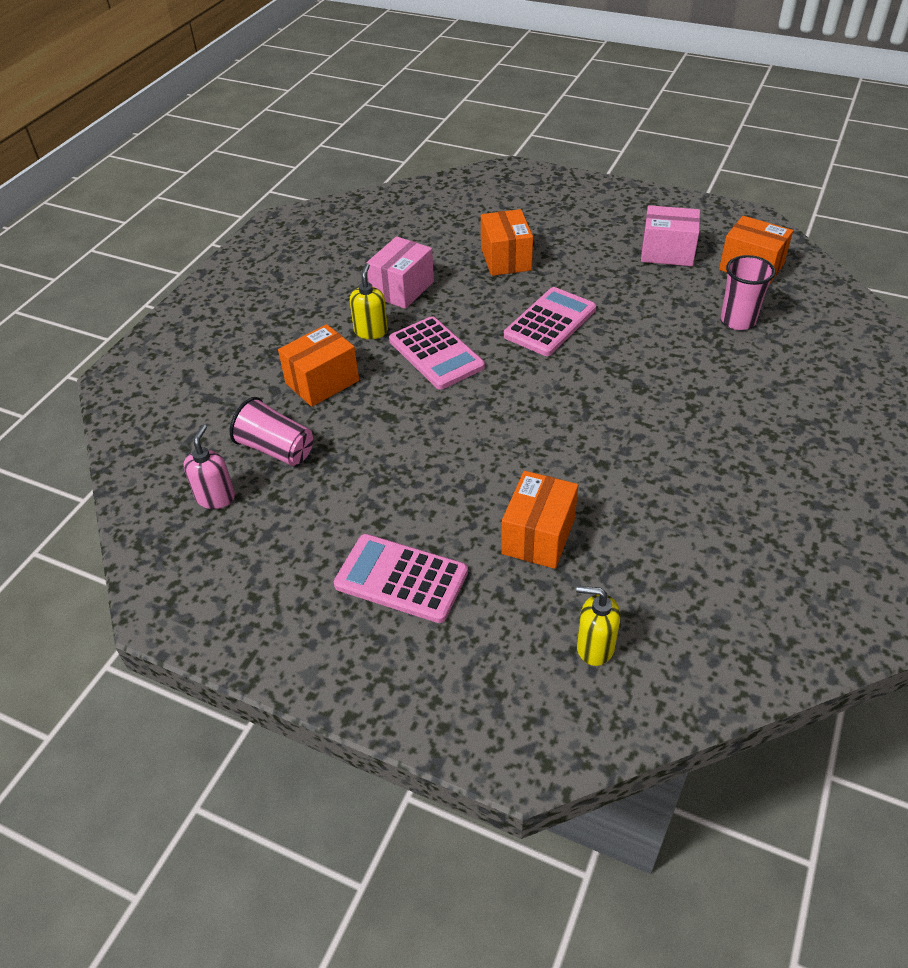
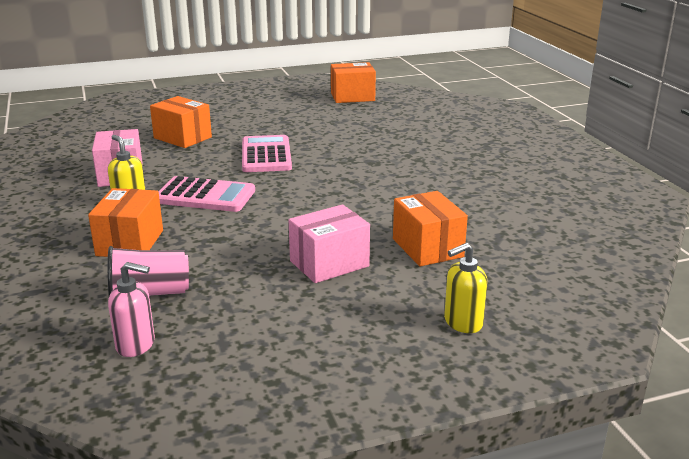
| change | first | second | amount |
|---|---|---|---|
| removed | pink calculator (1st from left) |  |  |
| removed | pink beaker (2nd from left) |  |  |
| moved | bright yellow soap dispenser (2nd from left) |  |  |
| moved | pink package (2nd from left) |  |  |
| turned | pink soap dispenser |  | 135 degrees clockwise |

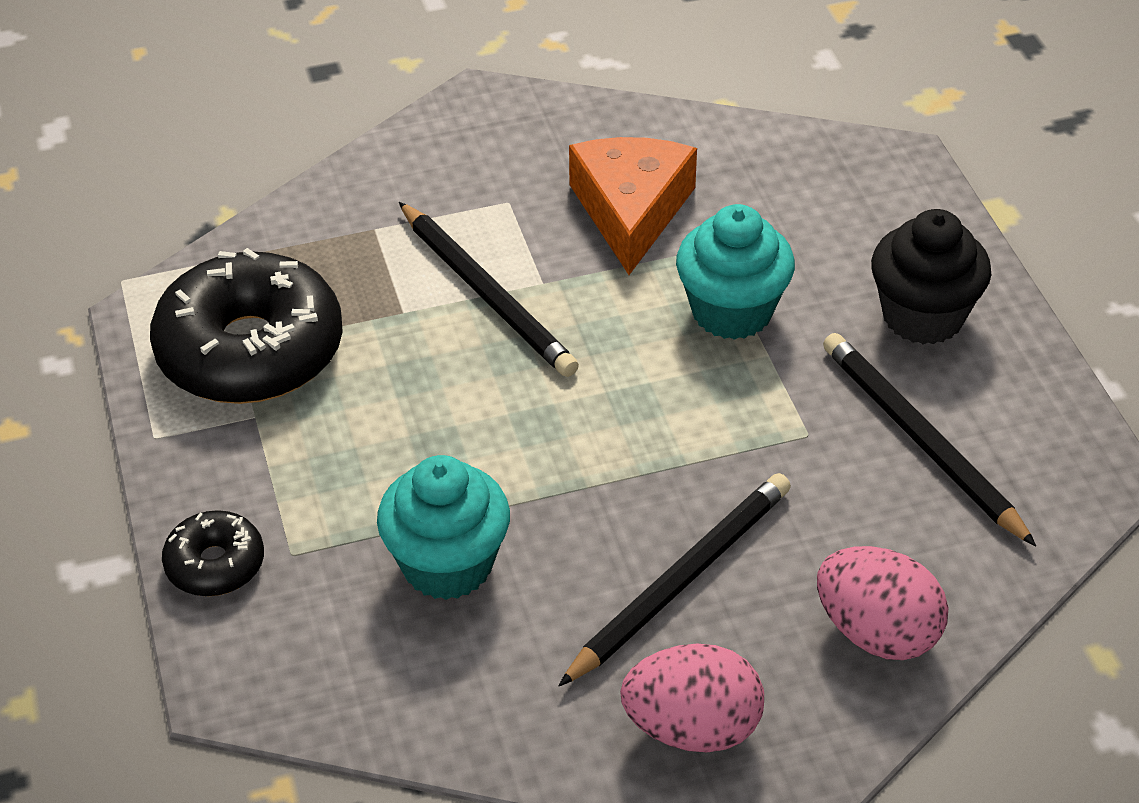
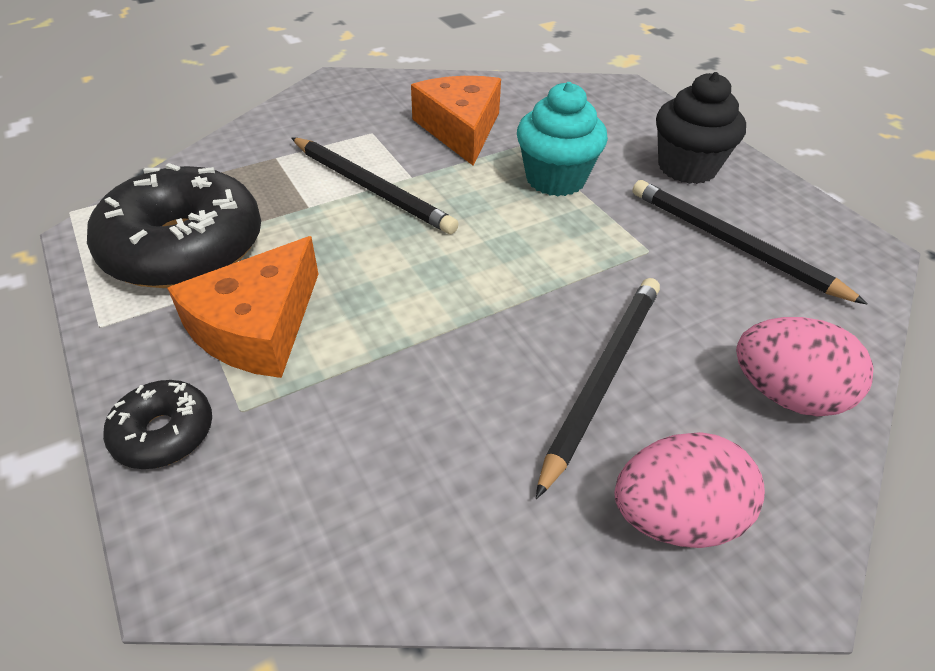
| change | first | second | amount |
|---|---|---|---|
| removed | turquoise muffin (1st from left) |  |  |
| added |  | orange-coloured cheese (1st from left) |  |

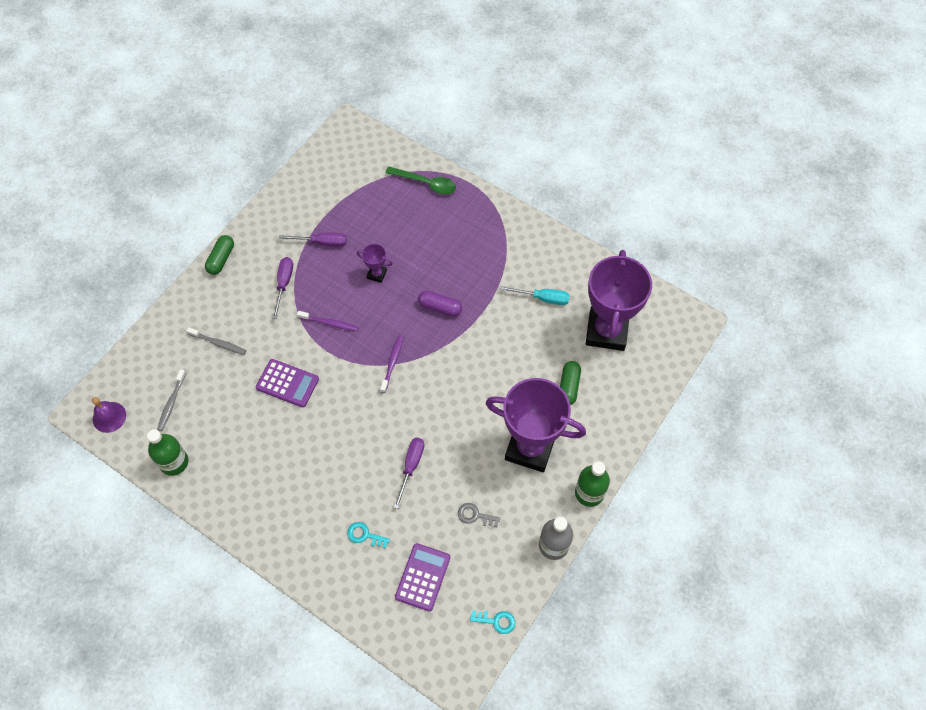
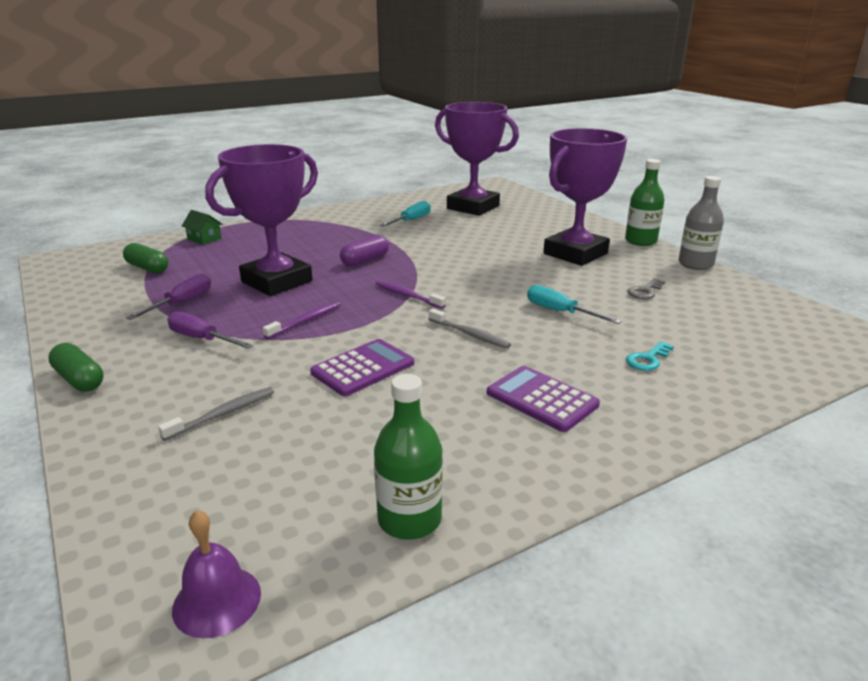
| change | first | second | amount |
|---|---|---|---|
| removed | turquoise door key (2nd from left) |  |  |
| moved | gray tooth brush (1st from left in the first image) | gray tooth brush (2nd from left) |  |
| moved | purple calculator (2nd from left) |  |  |
| moved | leaf-green capsule (2nd from left) |  |  |
| replaced | leaf-green tablespoon | leaf-green house |  |
| recoloured | purple hand screwdriver (3rd from left) | turquoise hand screwdriver (2nd from left) |  |
| resized | purple trophy (1st from left) |  | x2.40 |

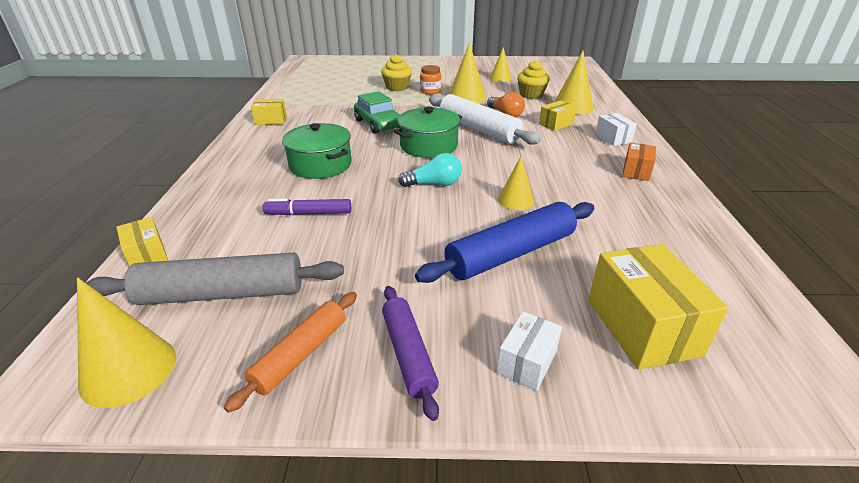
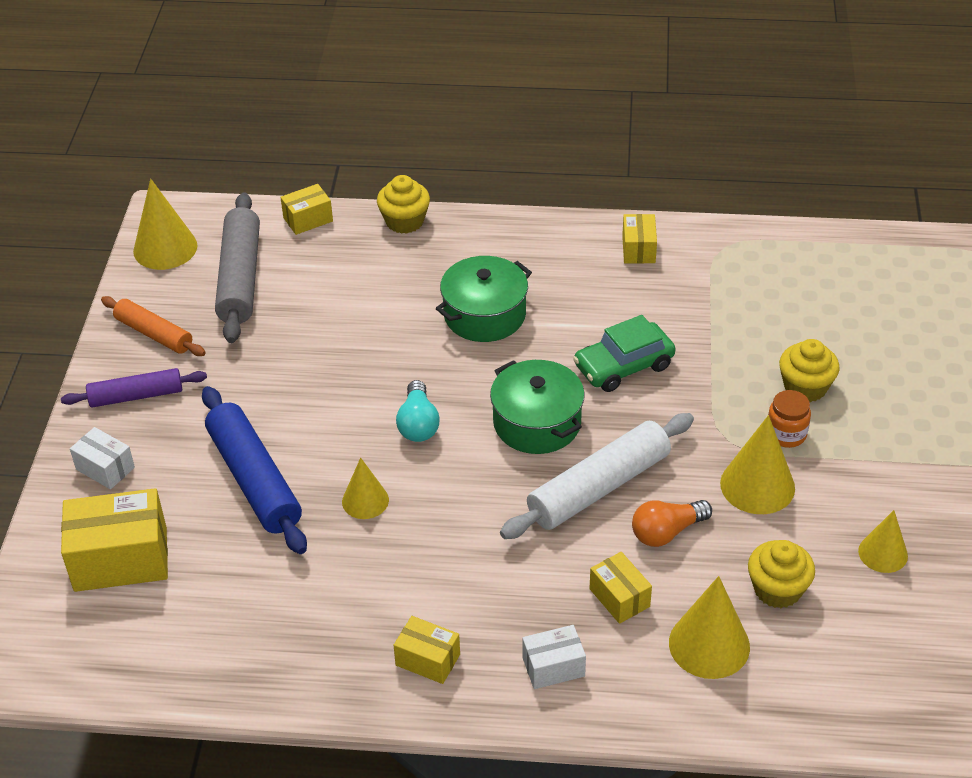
| change | first | second | amount |
|---|---|---|---|
| removed | purple marker |  |  |
| added |  | bright yellow muffin (1st from left) |  |
| recoloured | orange-coloured package | bright yellow package (3rd from left) |  |

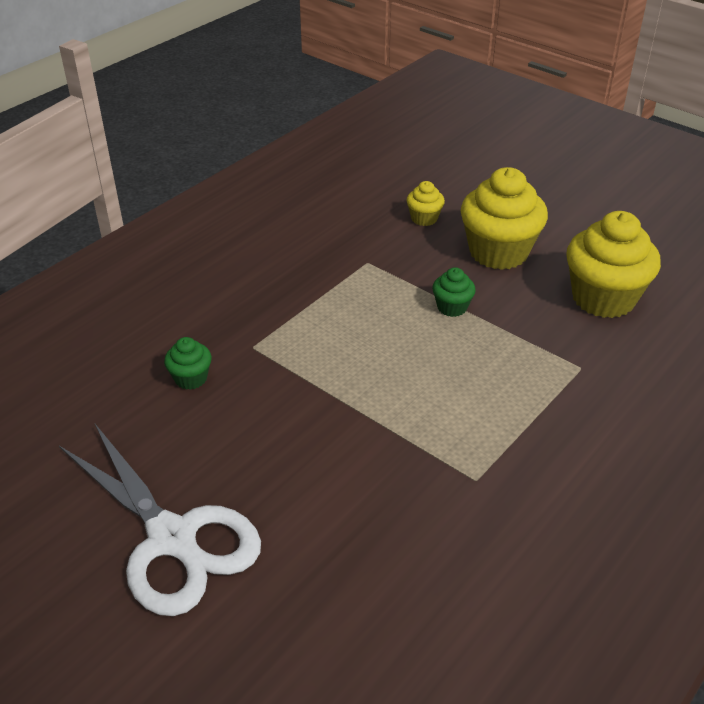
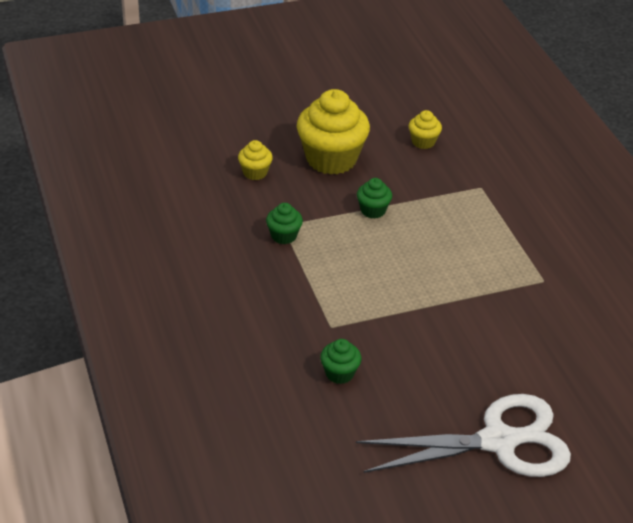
| change | first | second | amount |
|---|---|---|---|
| added |  | leaf-green muffin (1st from left) |  |
| resized | bright yellow muffin (3rd from left) |  | x0.47 |

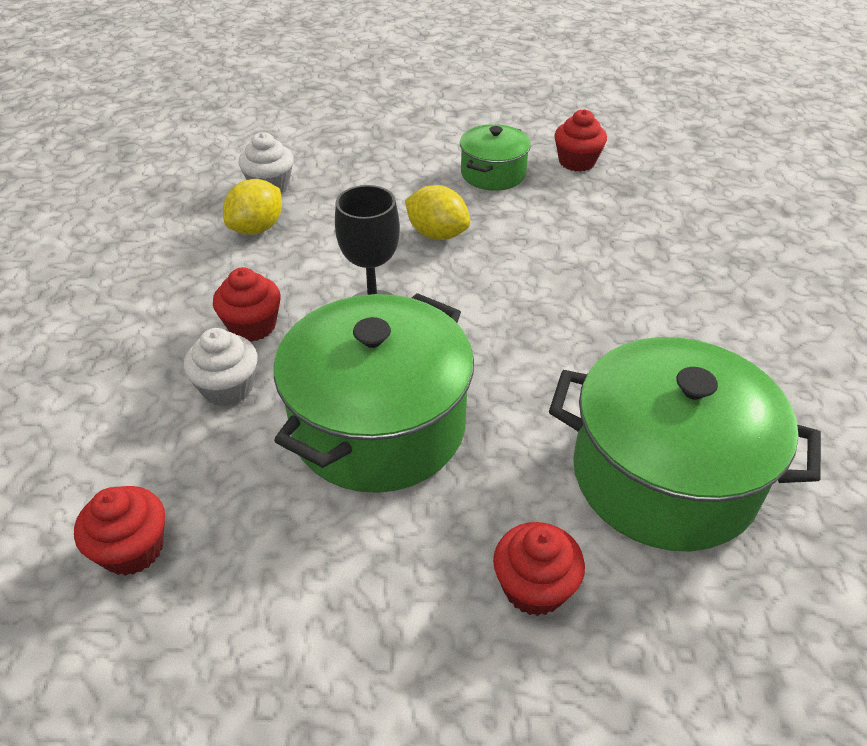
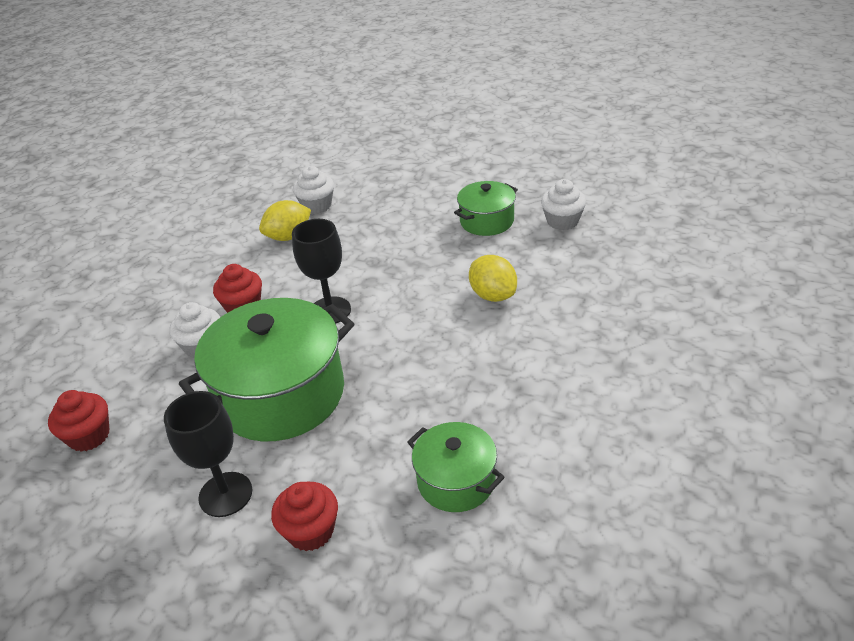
| change | first | second | amount |
|---|---|---|---|
| added |  | jet-black goblet (1st from left) |  |
| moved | bright yellow citrus fruit (2nd from left) |  |  |
| recoloured | scarlet muffin (4th from left) | white muffin (3rd from left) |  |
| resized | leaf-green pot (3rd from left in the first image) | leaf-green pot (2nd from left) | x0.53 |

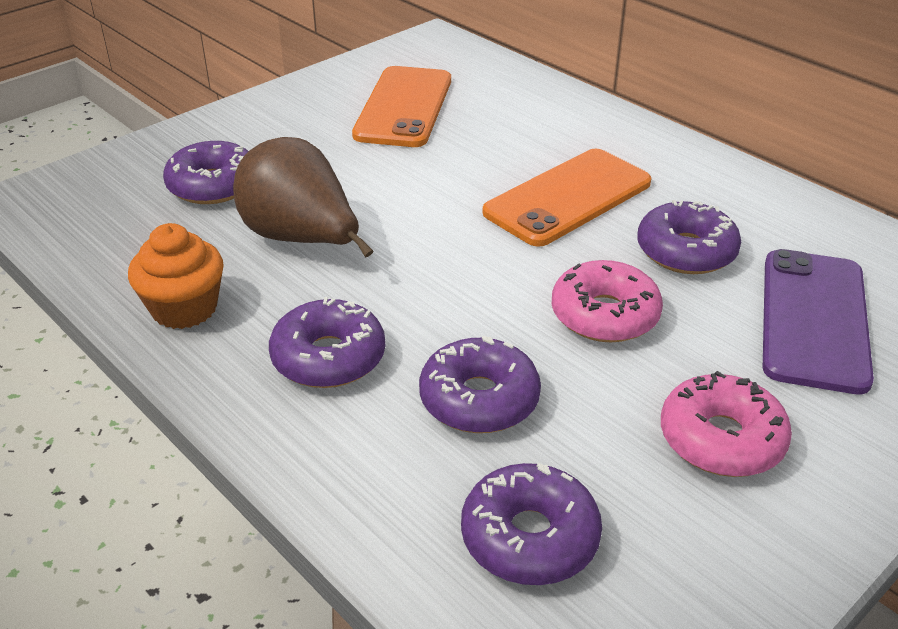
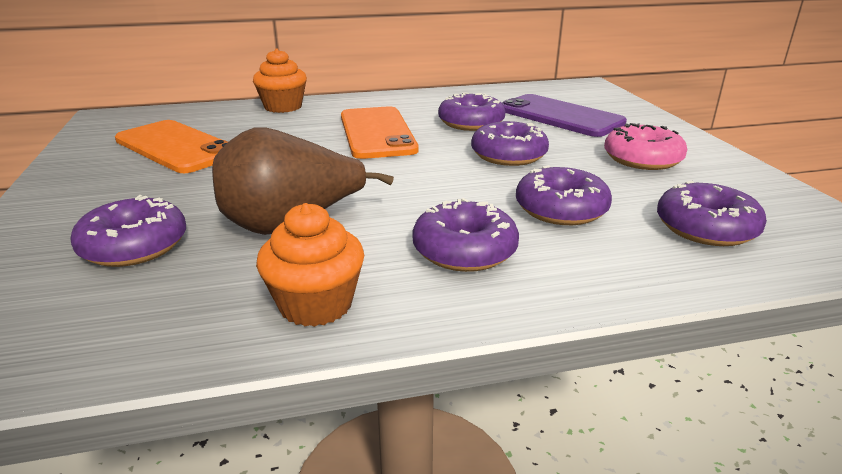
| change | first | second | amount |
|---|---|---|---|
| added |  | orange-coloured muffin (1st from left) |  |
| recoloured | pink donut (1st from left) | purple donut (4th from left) |  |

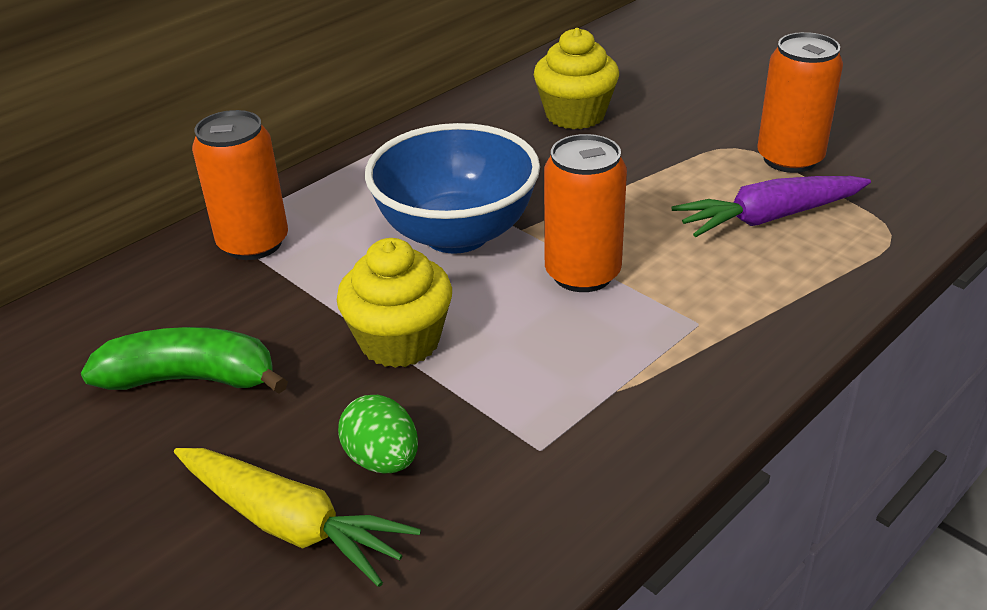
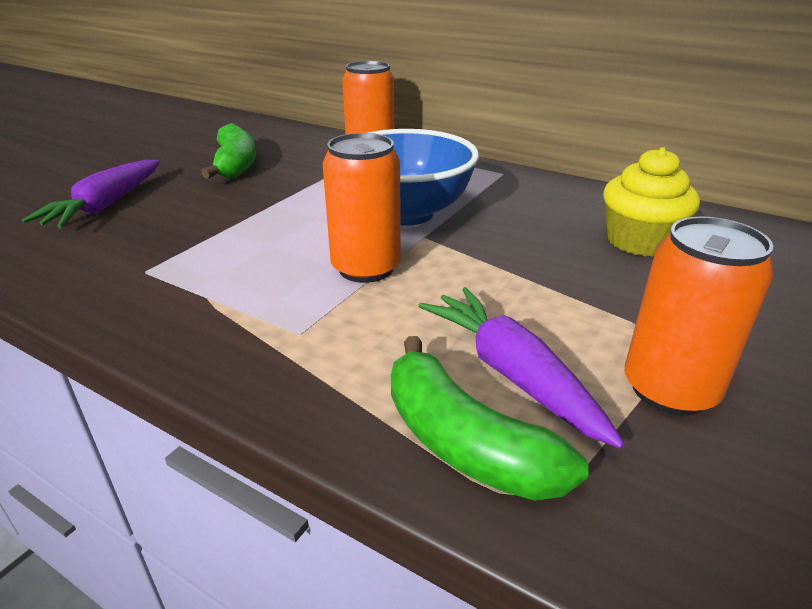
| change | first | second | amount |
|---|---|---|---|
| removed | bright yellow muffin (1st from left) |  |  |
| removed | leaf-green toy egg |  |  |
| added |  | leaf-green banana (2nd from left) |  |
| recoloured | bright yellow root vegetable | purple root vegetable (1st from left) |  |

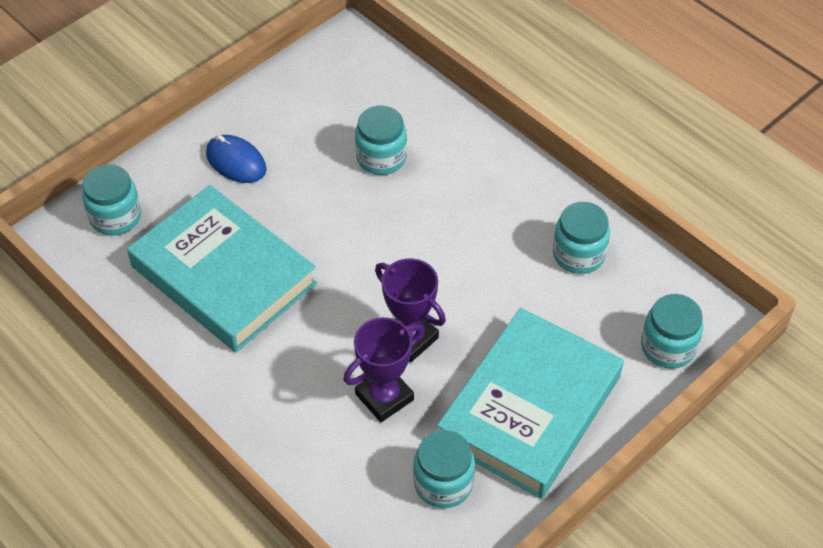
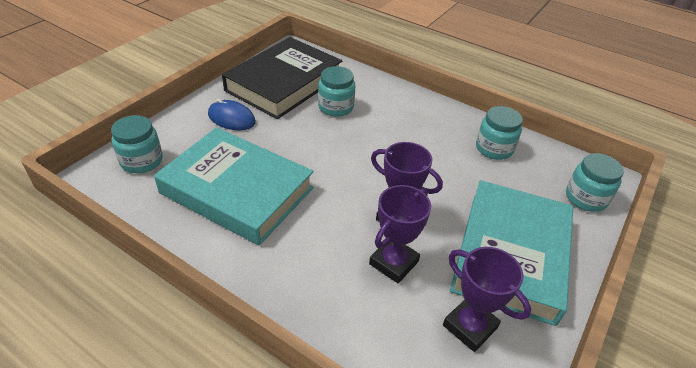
| change | first | second | amount |
|---|---|---|---|
| added |  | jet-black book |  |
| replaced | turquoise preserve jar (3rd from left) | purple trophy (3rd from left) |  |

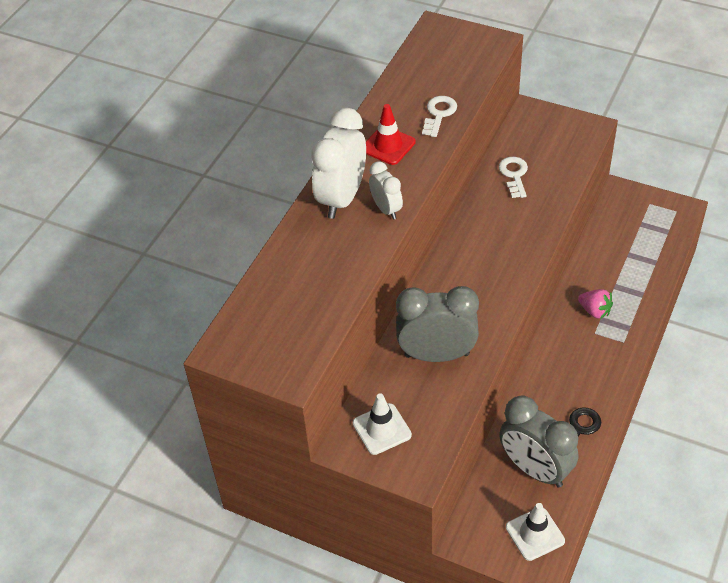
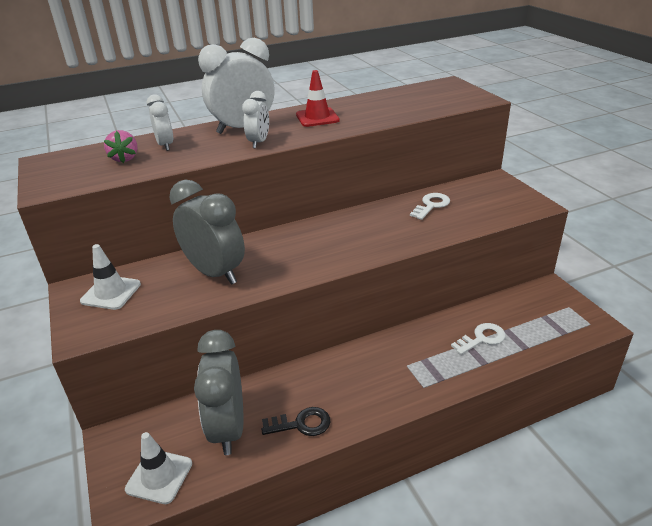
| change | first | second | amount |
|---|---|---|---|
| added |  | white clock (1st from left) |  |
| moved | white door key (1st from left in the first image) | white door key (2nd from left) |  |
| moved | pink toy strawberry |  |  |

